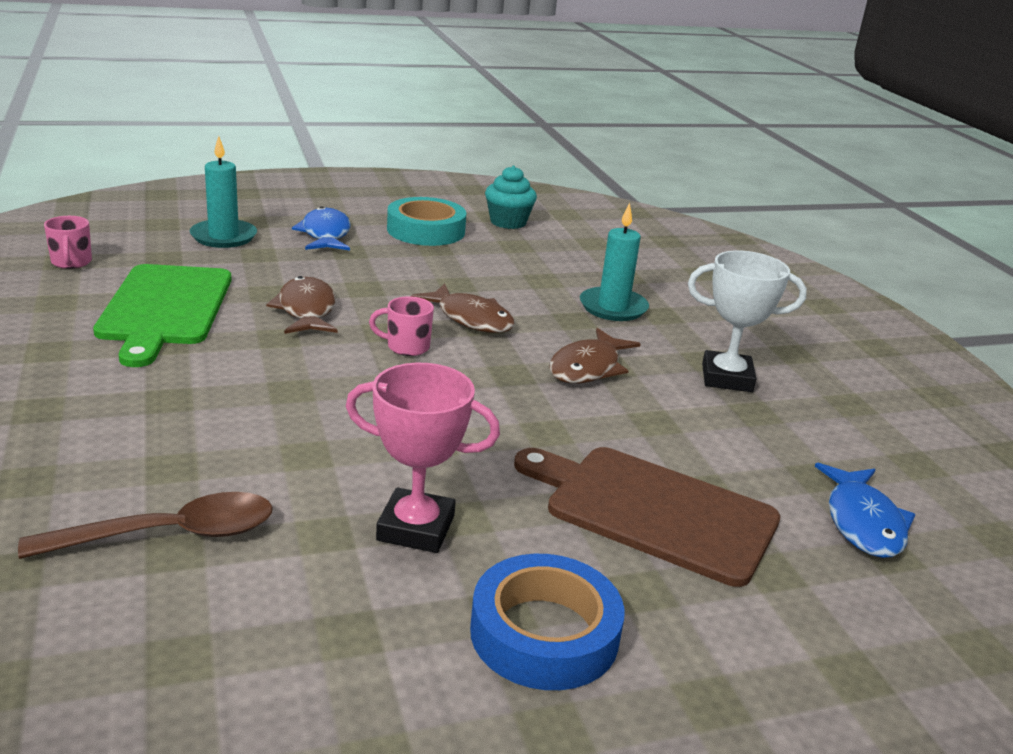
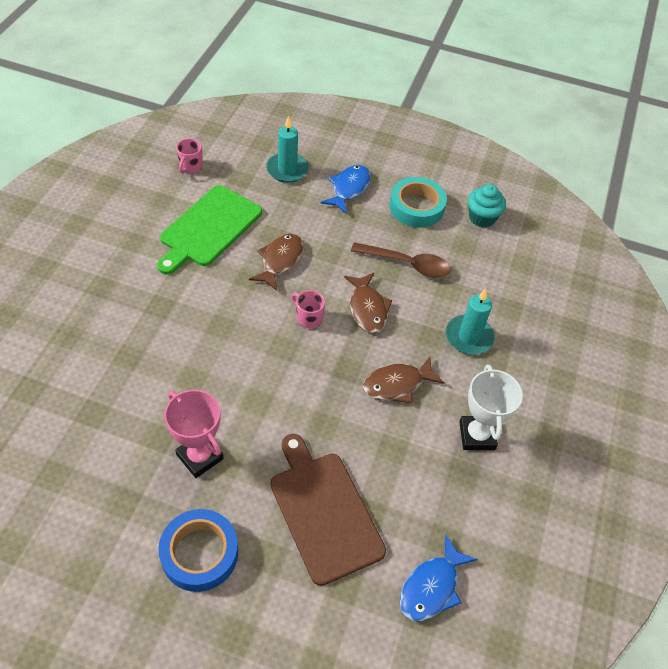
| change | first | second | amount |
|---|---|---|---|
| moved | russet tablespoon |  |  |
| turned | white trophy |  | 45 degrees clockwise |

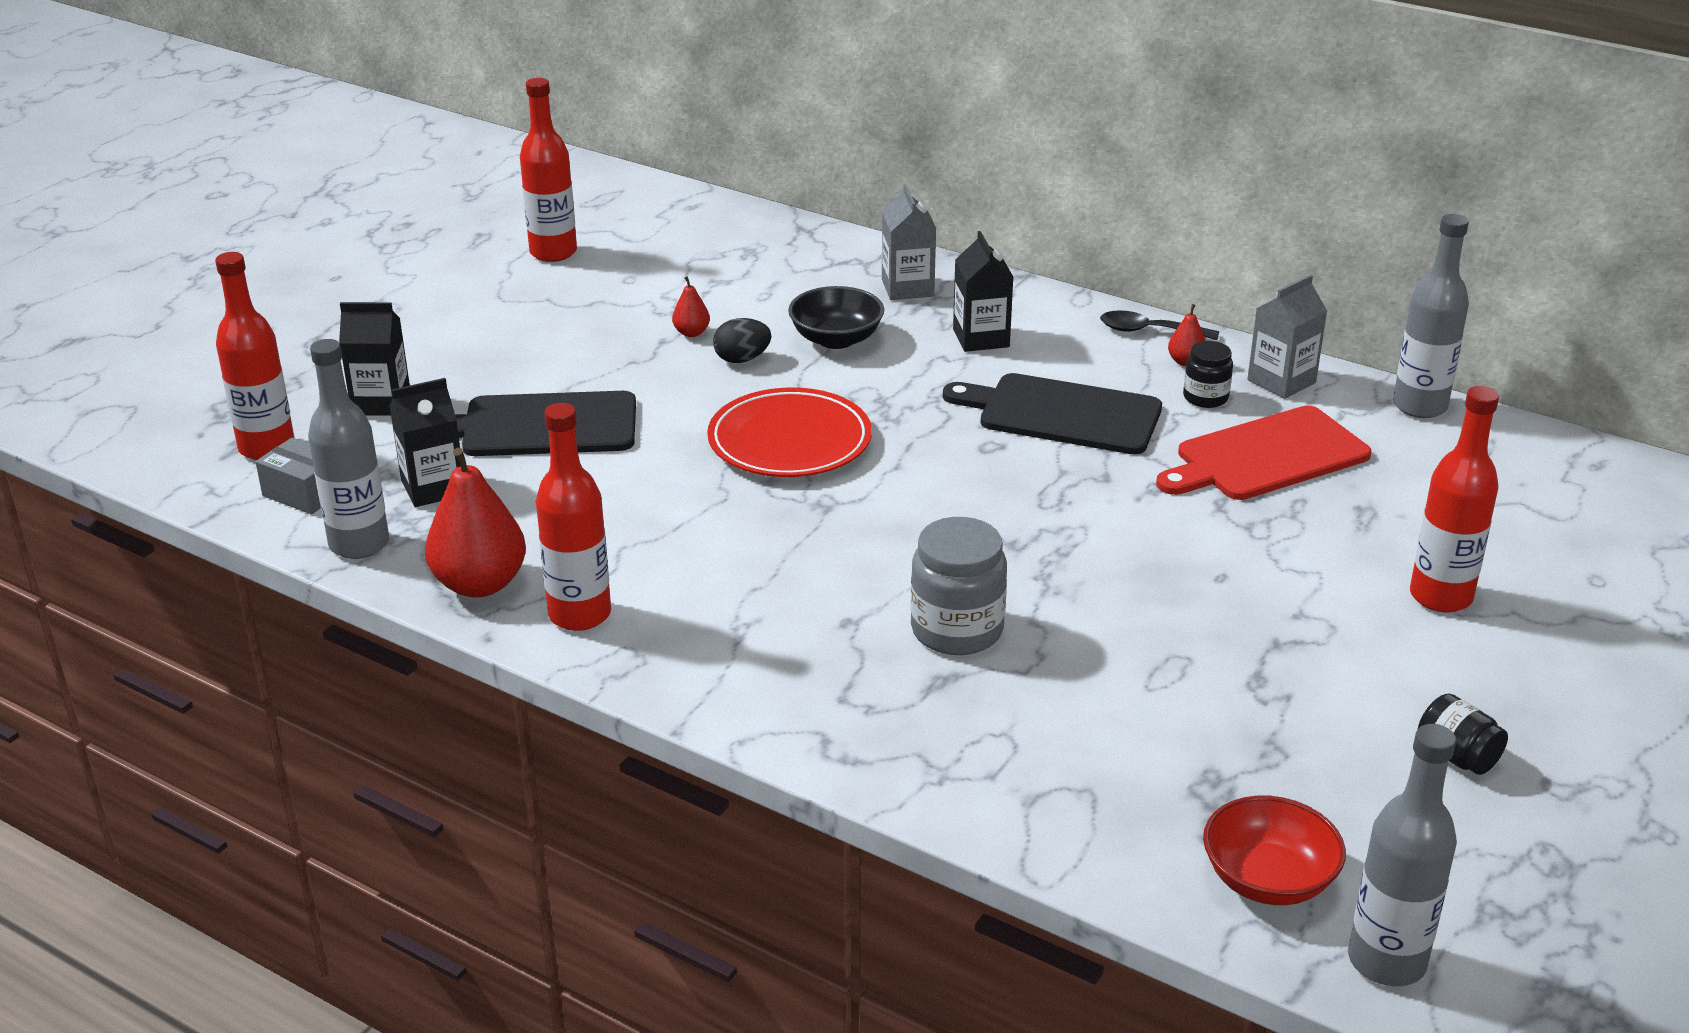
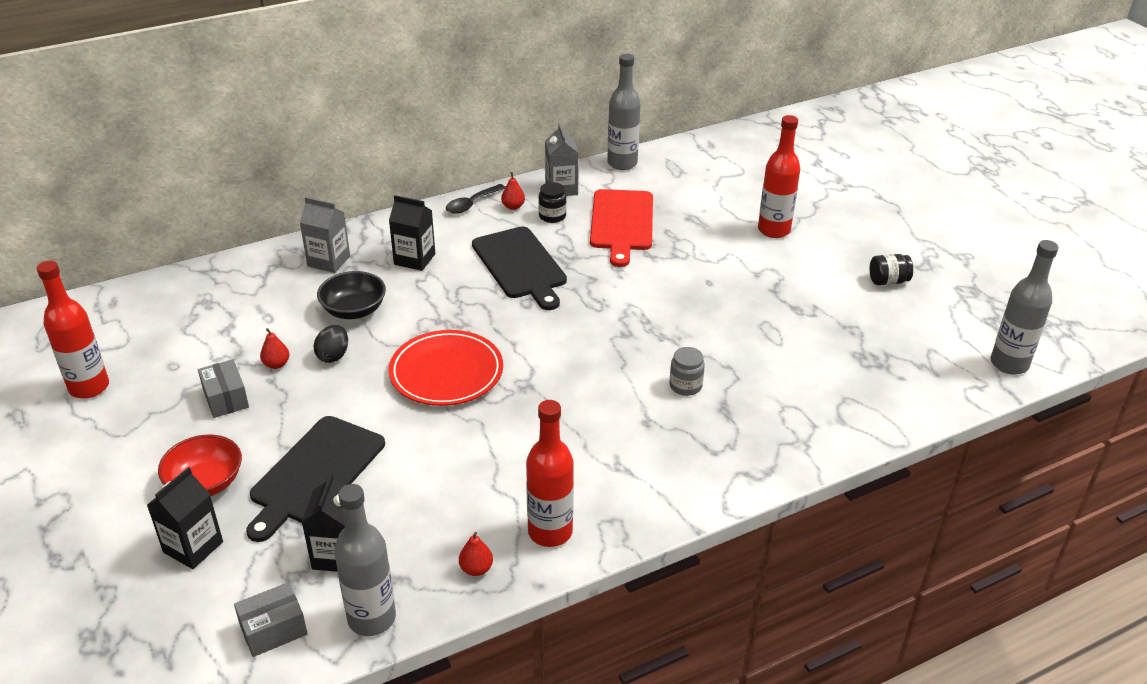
| change | first | second | amount |
|---|---|---|---|
| removed | scarlet flask (1st from left) |  |  |
| added |  | gray package (1st from left) |  |
| moved | scarlet bowl |  |  |
| turned | jet-black cutting board (2nd from left) |  | 75 degrees counterclockwise |
| resized | scarlet pear fruit (1st from left in the first image) | scarlet pear fruit (2nd from left) | x0.46 |
| resized | gray preserve jar |  | x0.58 |

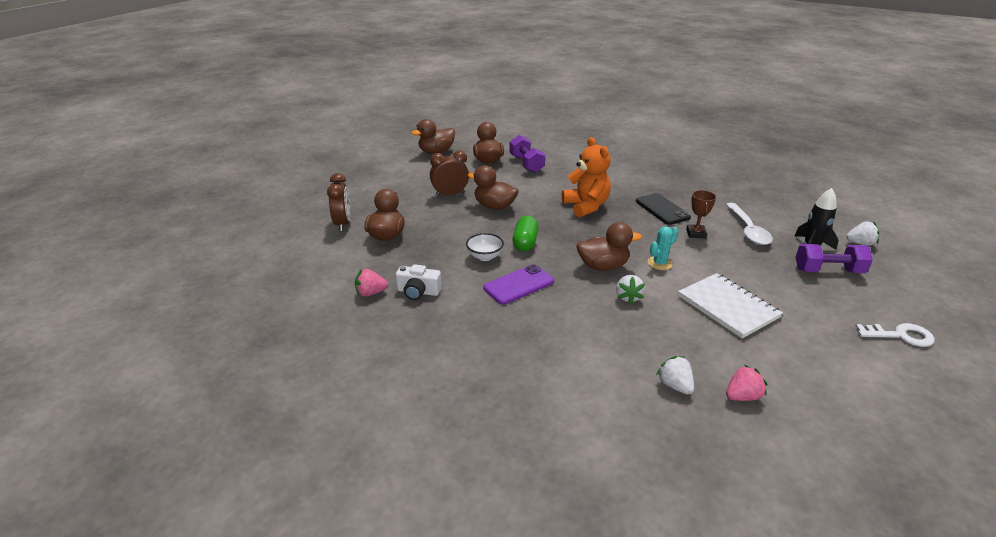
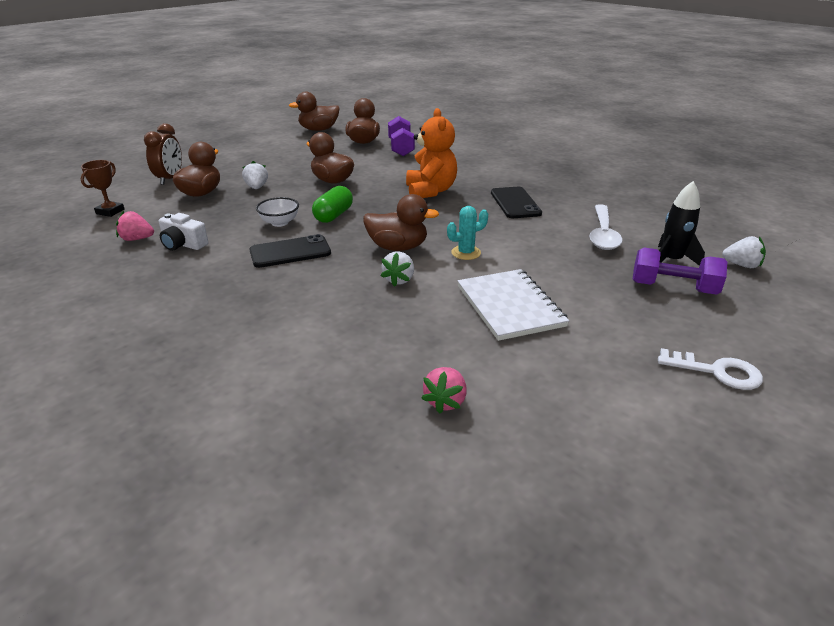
| change | first | second | amount |
|---|---|---|---|
| removed | russet clock (2nd from left) |  |  |
| moved | white toy strawberry (2nd from left in the first image) | white toy strawberry (1st from left) |  |
| moved | russet trophy |  |  |
| recoloured | purple mobile phone | jet-black mobile phone (1st from left) |  |
| turned | pink toy strawberry (2nd from left) |  | 120 degrees clockwise |

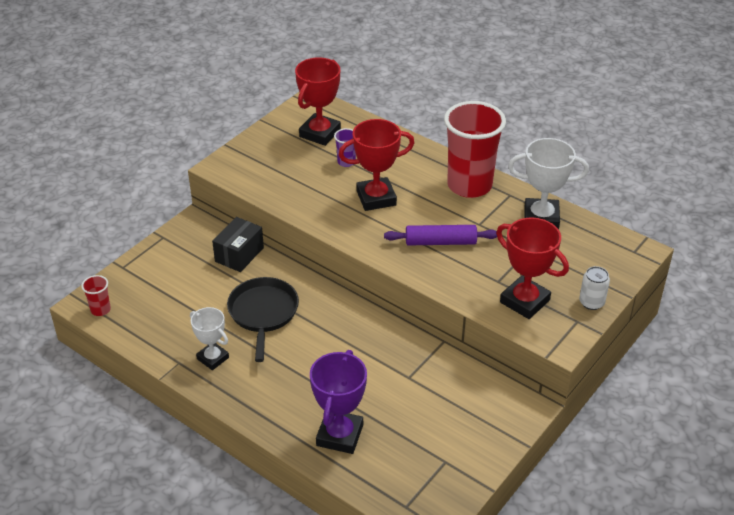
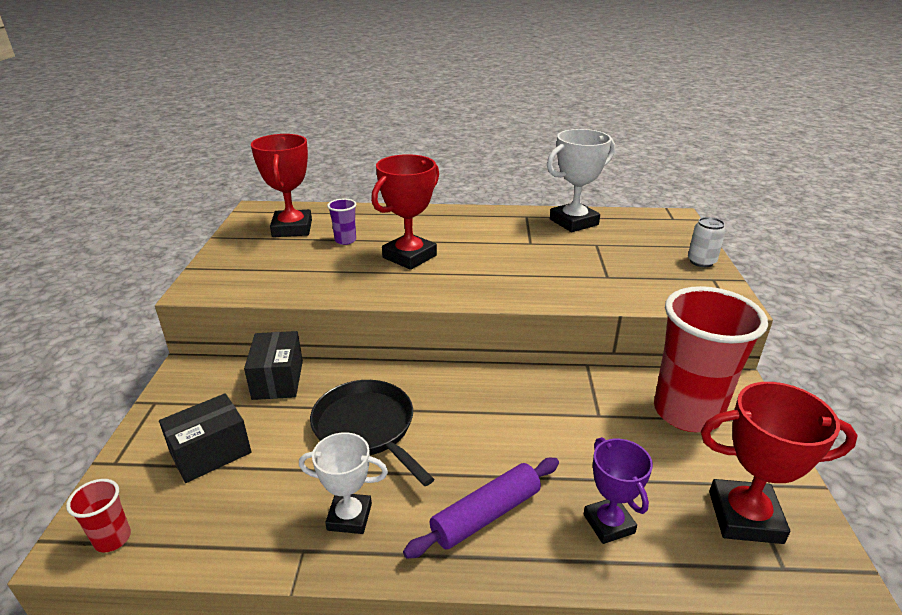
| change | first | second | amount |
|---|---|---|---|
| added |  | jet-black package (1st from left) |  |
| moved | purple rolling pin |  |  |
| moved | scarlet beaker (2nd from left) |  |  |
| moved | scarlet trophy (3rd from left) |  |  |
| resized | purple trophy |  | x0.64 |

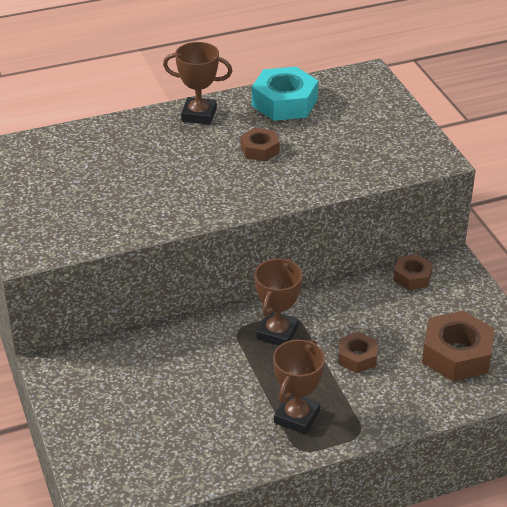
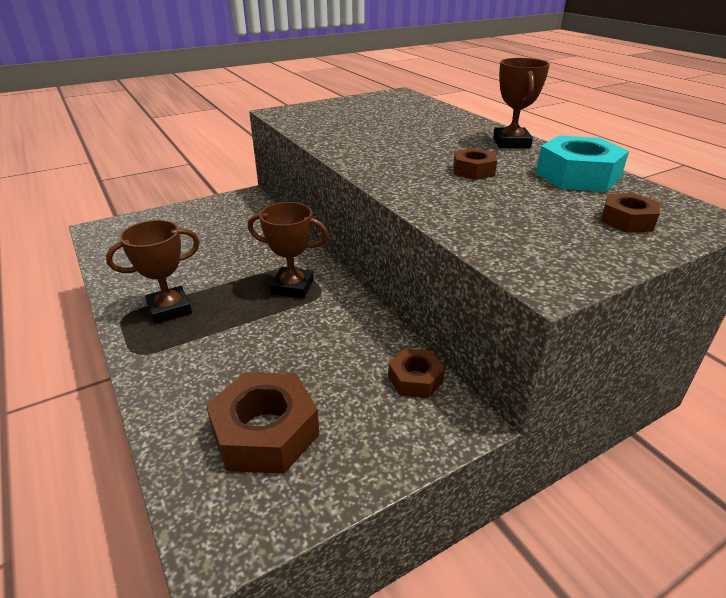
| change | first | second | amount |
|---|---|---|---|
| moved | russet hexagon nut (2nd from left in the first image) | russet hexagon nut (4th from left) |  |
| turned | russet trophy (3rd from left in the first image) | russet trophy (1st from left) | 45 degrees counterclockwise |

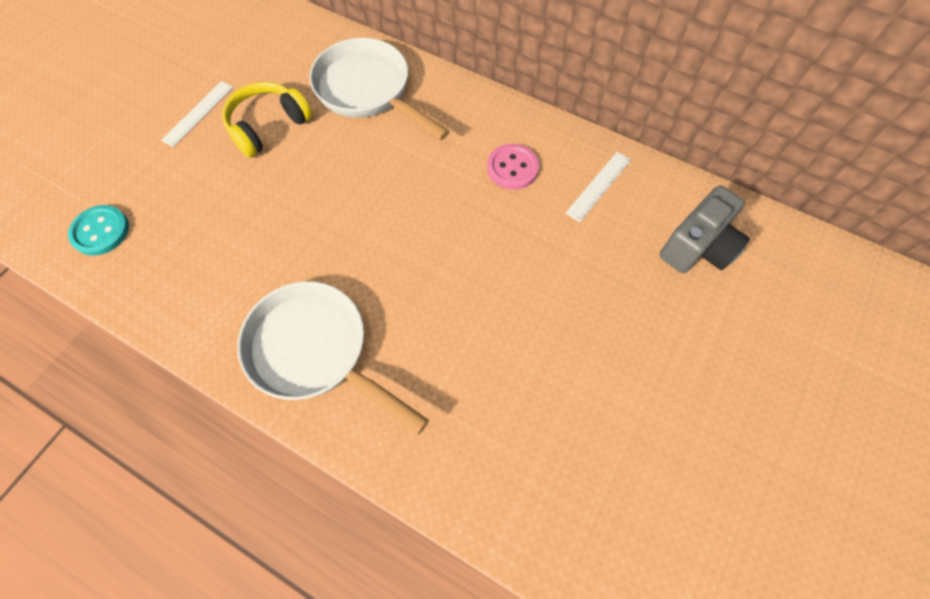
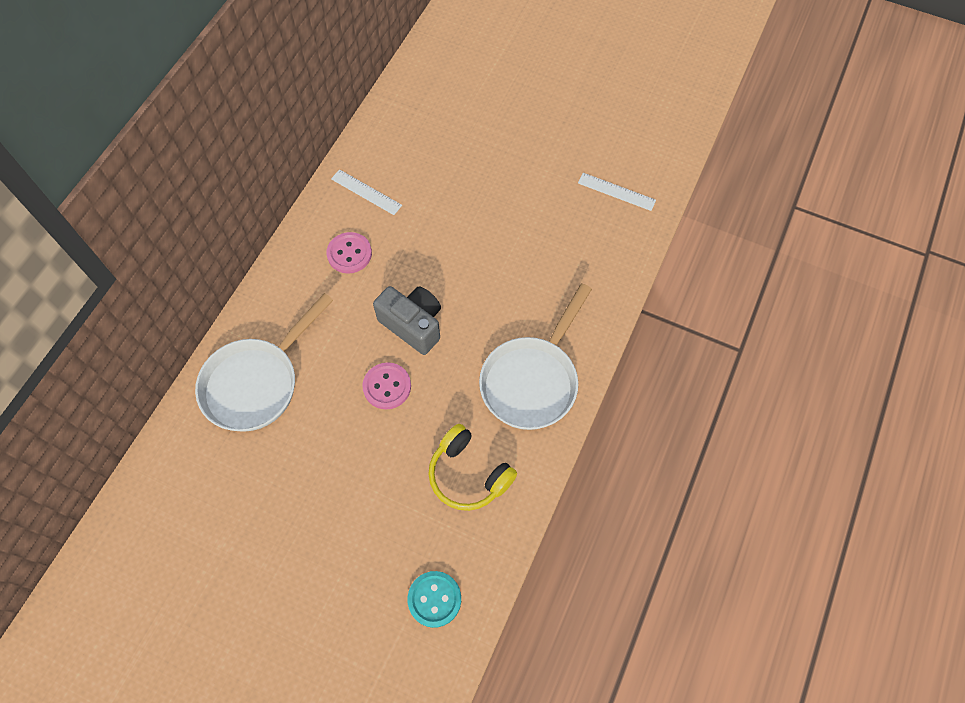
| change | first | second | amount |
|---|---|---|---|
| added |  | pink sewing button (2nd from left) |  |
| moved | white straightedge (1st from left in the first image) | white straightedge (2nd from left) |  |
| moved | bright yellow headset |  |  |
| moved | gray photo camera |  |  |

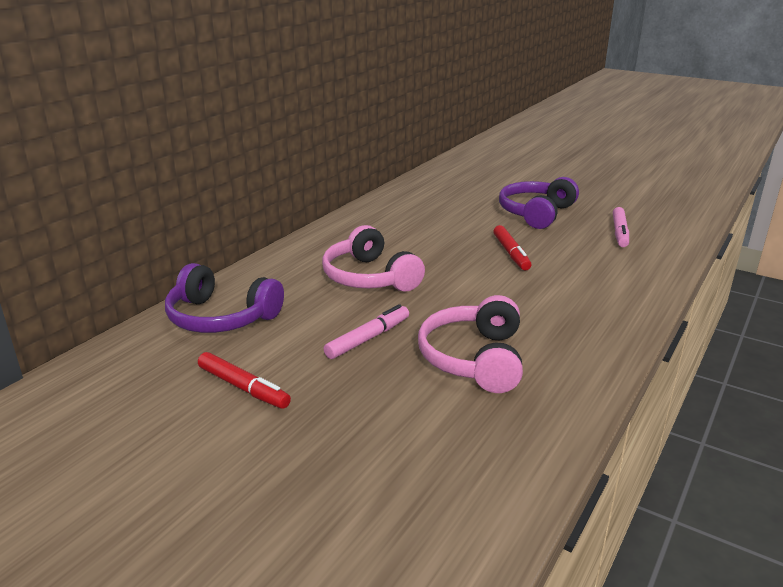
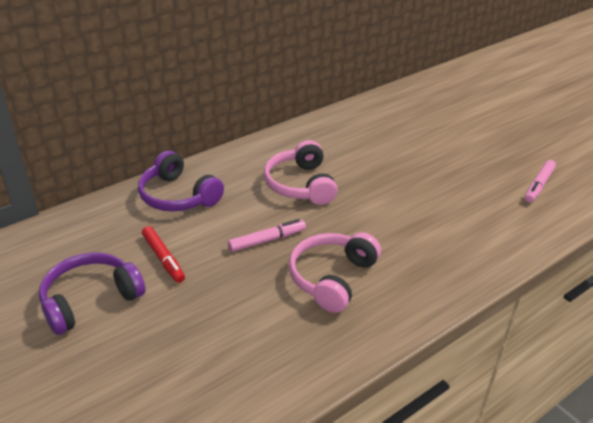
| change | first | second | amount |
|---|---|---|---|
| removed | scarlet marker (2nd from left) |  |  |
| moved | purple headset (2nd from left in the first image) | purple headset (1st from left) |  |

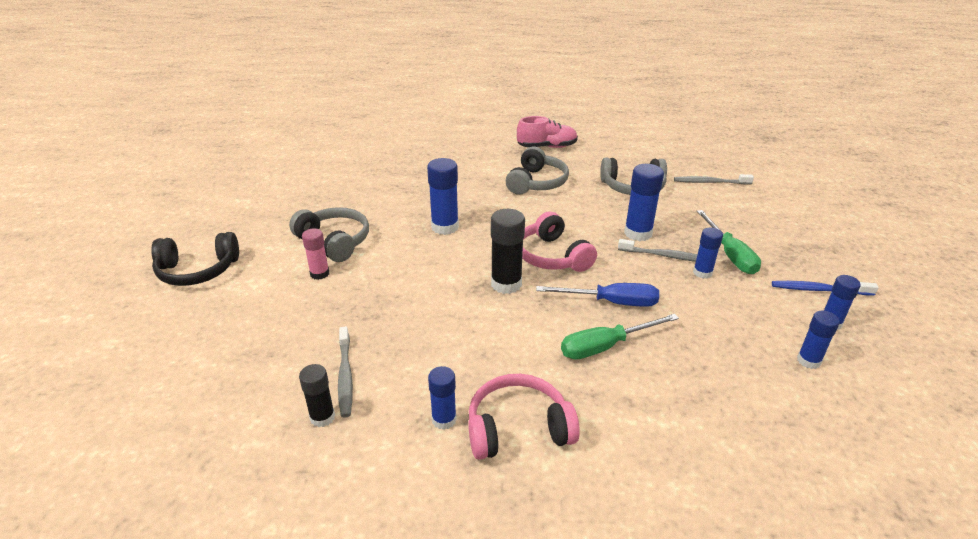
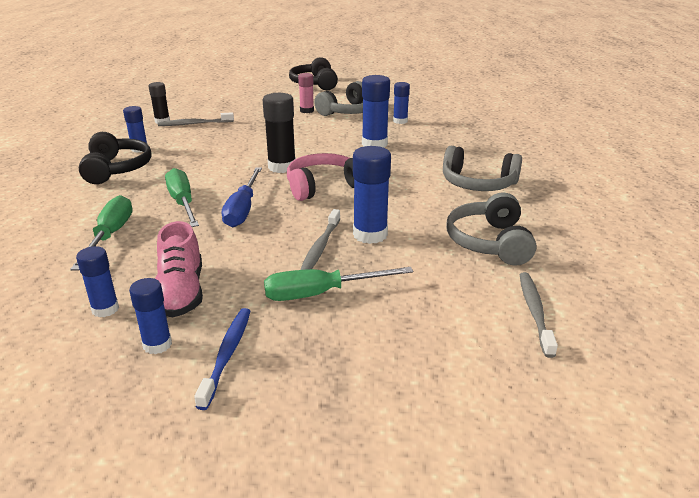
| change | first | second | amount |
|---|---|---|---|
| added |  | leaf-green hand screwdriver (1st from left) |  |
| moved | pink lace-up shoe |  |  |
| moved | blue glue (4th from left in the first image) | blue glue (6th from left) |  |
| recoloured | pink headset (1st from left) | jet-black headset (1st from left) |  |

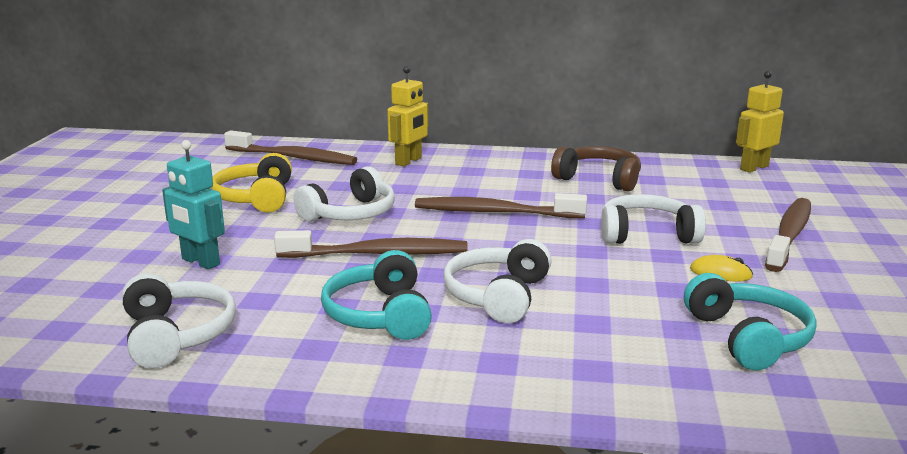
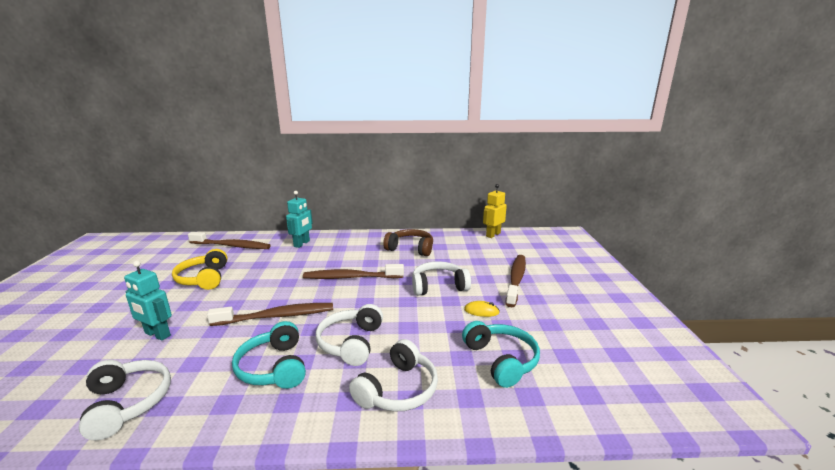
| change | first | second | amount |
|---|---|---|---|
| moved | white headset (2nd from left in the first image) | white headset (3rd from left) |  |
| recoloured | bright yellow robot (1st from left) | turquoise robot (2nd from left) |  |

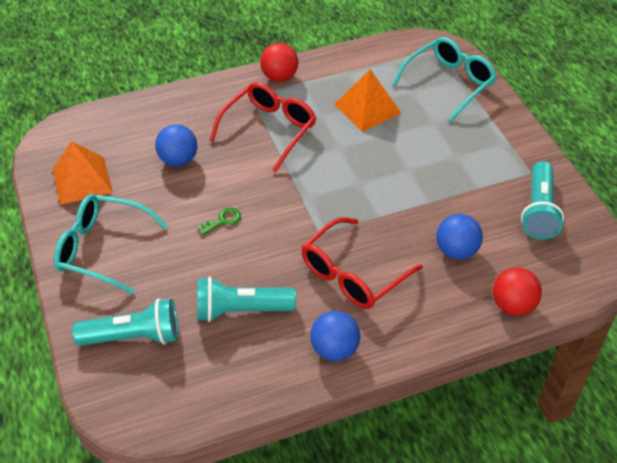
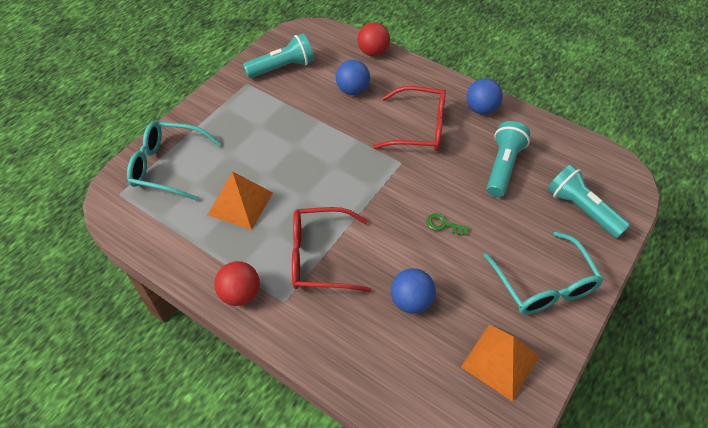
| change | first | second | amount |
|---|---|---|---|
| turned | turquoise flashlight (2nd from left) |  | 120 degrees counterclockwise |

